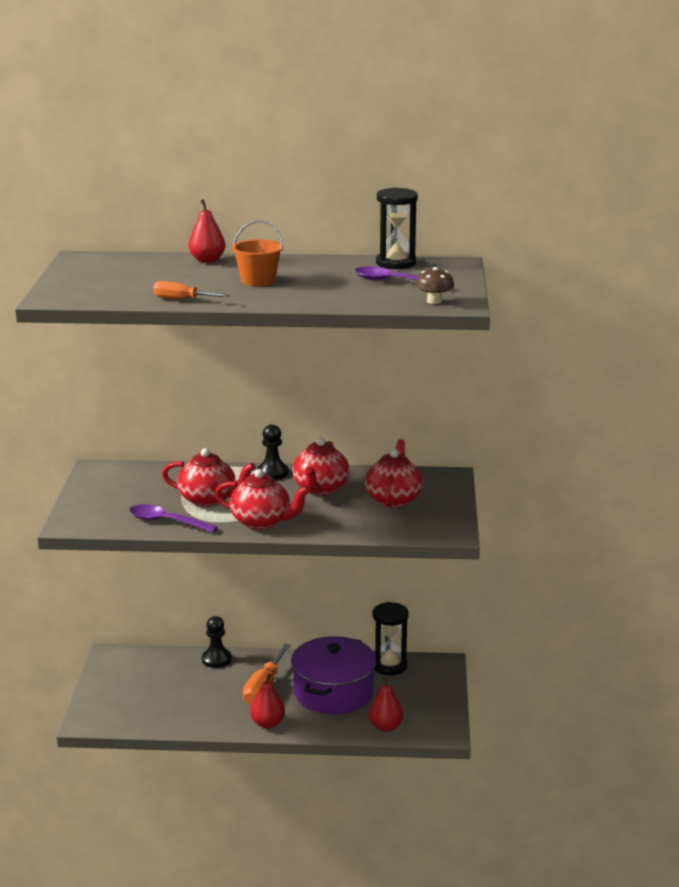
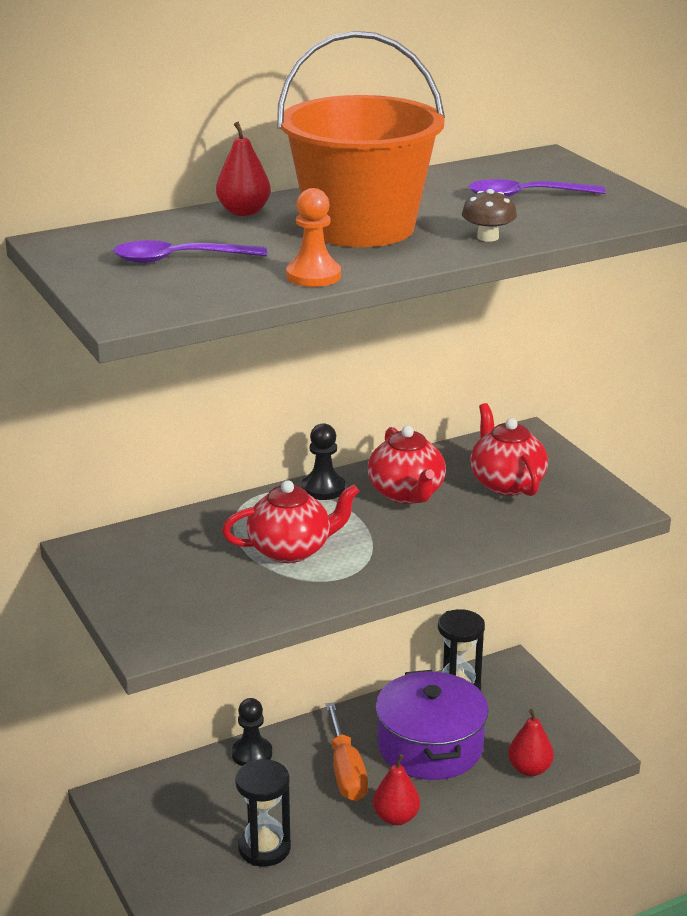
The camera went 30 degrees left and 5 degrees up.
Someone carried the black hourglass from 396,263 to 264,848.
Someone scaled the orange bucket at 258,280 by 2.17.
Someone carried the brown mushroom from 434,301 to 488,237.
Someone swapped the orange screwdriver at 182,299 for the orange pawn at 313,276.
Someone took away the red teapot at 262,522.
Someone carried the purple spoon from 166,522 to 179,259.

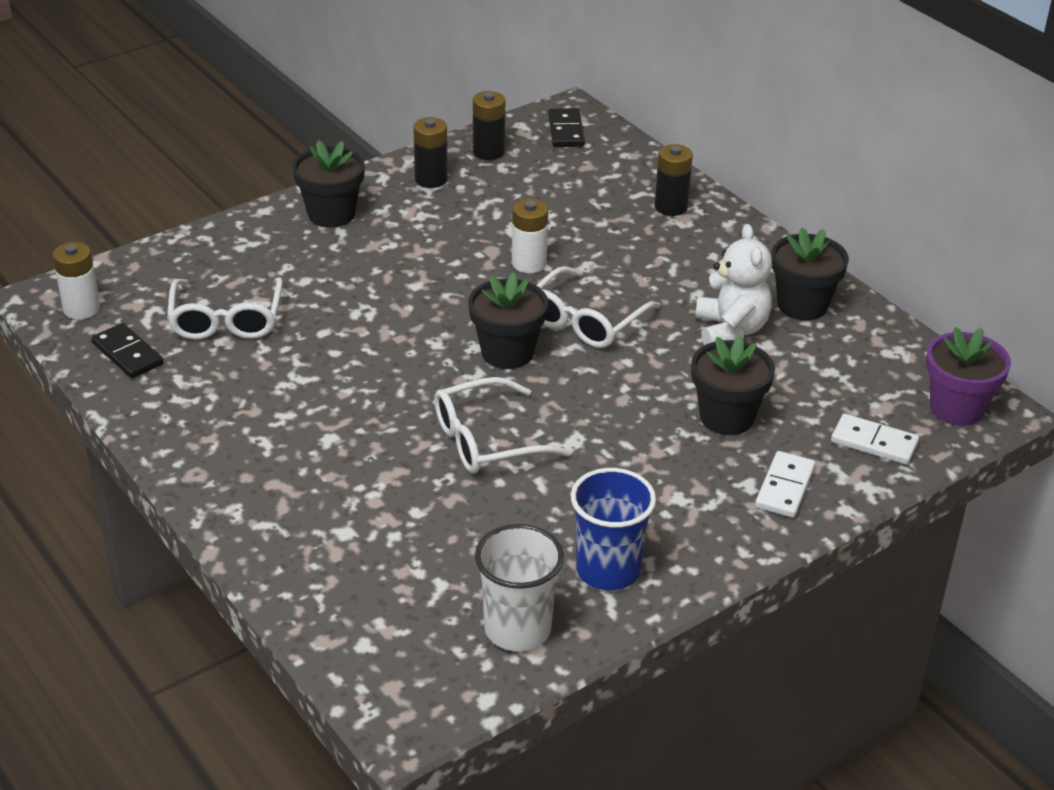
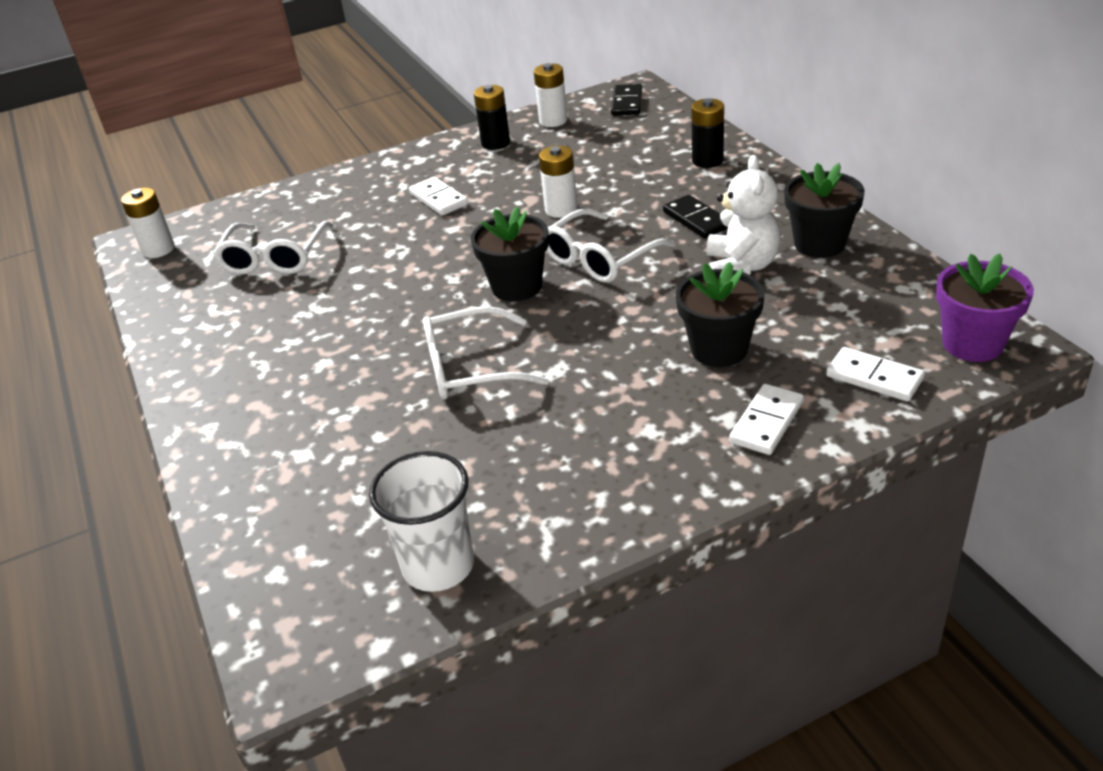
The camera went 15 degrees right and 0 degrees up.
Someone repainted the black battery at 488,152, which became the white battery at 553,121.
Someone took away the black flower pot at 331,214.
Someone carried the black domino from 127,354 to 696,220.
Someone took away the blue cup at 608,570.
Someone put down the white domino at 439,199.

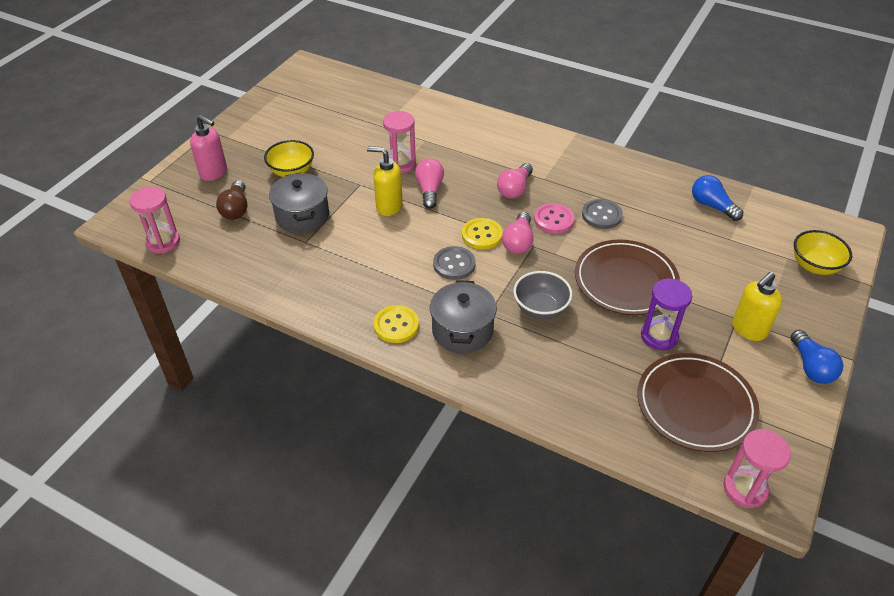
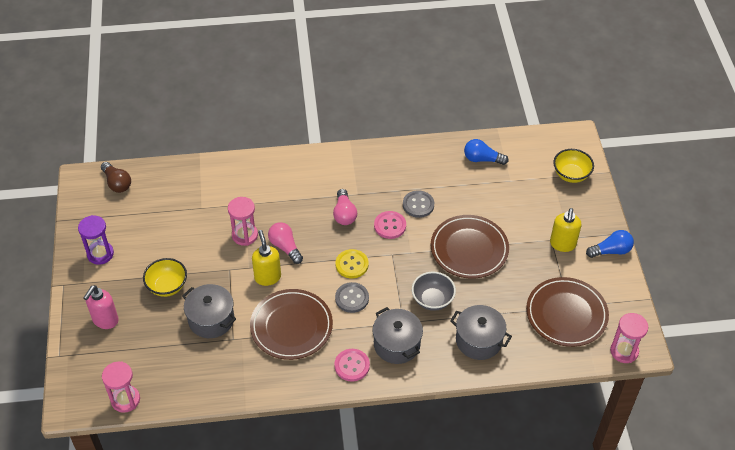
The camera went 35 degrees left and 5 degrees up.
Someone rotated the pink soap dispenser at 214,173 by 120 degrees clockwise.
Someone rotated the yellow soap dispenser at 388,206 by 90 degrees clockwise.
Someone carried the brown light bulb from 236,209 to 117,183.
Someone took away the pink light bulb at 518,242.
Someone carried the purple hourglass from 659,336 to 100,254.
Someone repainted the yellow button at 396,325, which became the pink button at 352,366.
Someone rotated the blue light bulb at 811,367 by 60 degrees counterclockwise.
Someone put down the brown plate at 291,326.
Someone put down the grey pot at 478,340.

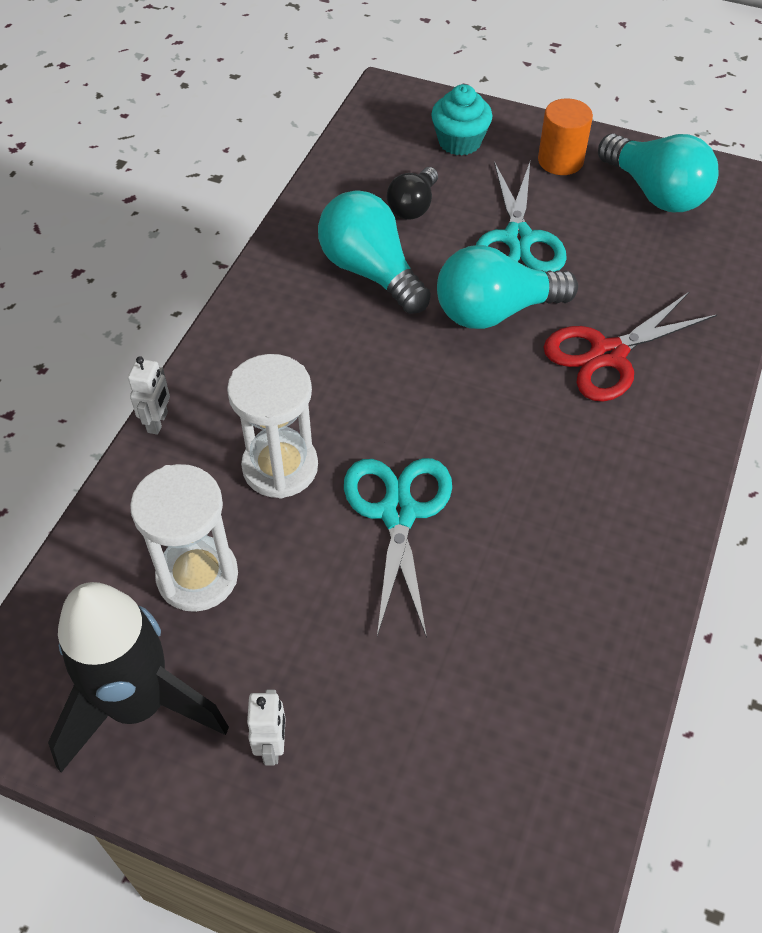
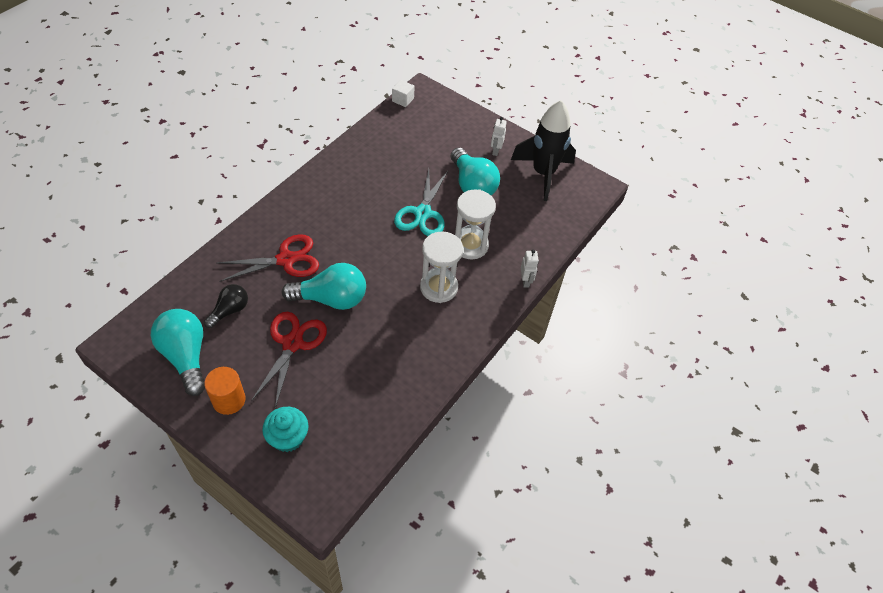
The camera went 170 degrees left and 0 degrees up.
Someone repainted the turquoise scissors at 518,239, which became the red scissors at 292,343.
Someone carried the black light bulb from 413,206 to 230,310.
Someone carried the turquoise light bulb from 371,271 to 472,185.
Someone rotated the white robot at 158,422 by 150 degrees clockwise.
Someone carried the white hourglass from 197,576 to 439,287.
Someone put down the white cube at 403,100.

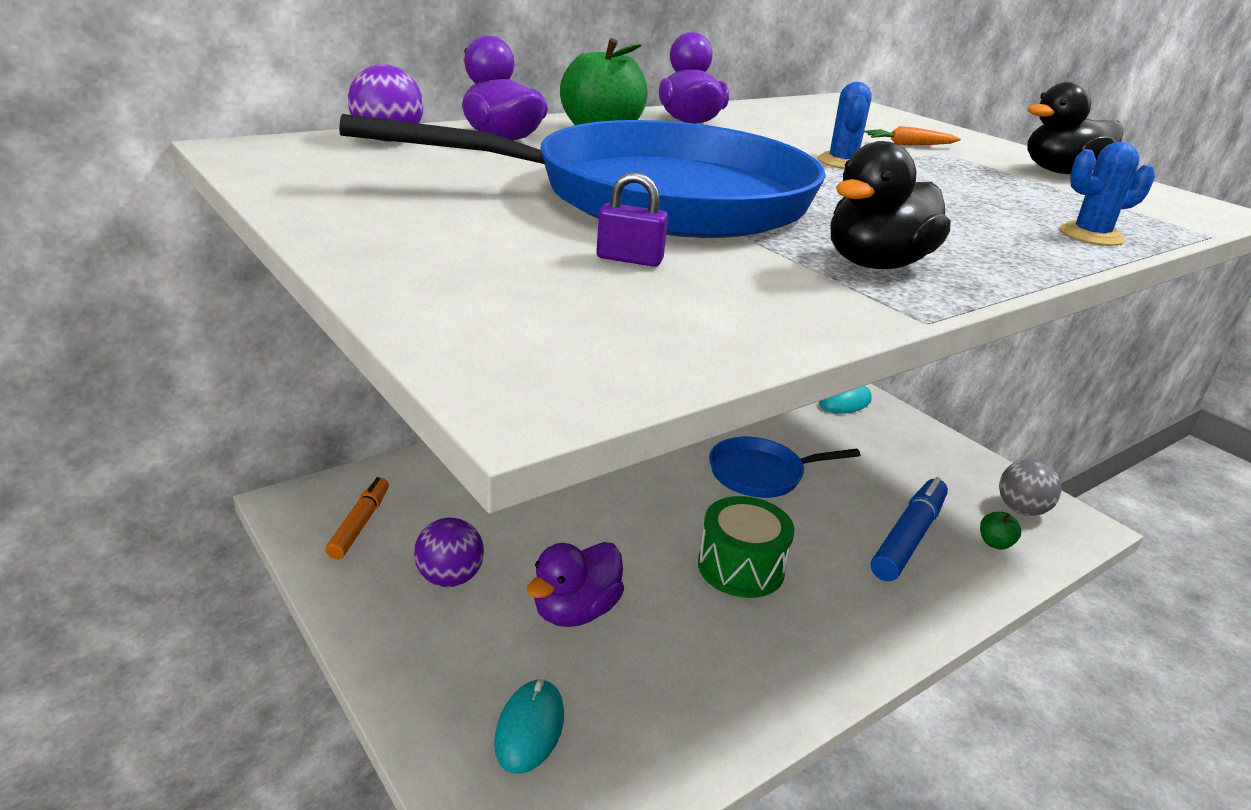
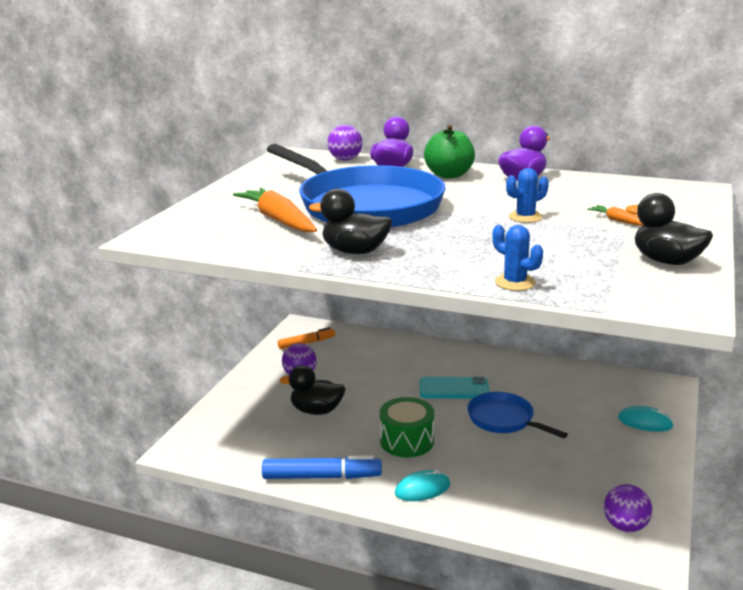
The camera went 60 degrees right and 5 degrees down.
Someone swapped the purple padlock at 629,259 for the orange carrot at 278,220.
Someone repainted the grey ball at 1021,510, which became the purple ball at 625,526.
Someone carried the blue marker from 908,538 to 322,476.
Someone took away the green apple at 995,543.
Someone repainted the purple duck at 575,611, which became the black duck at 316,410.
Someone carried the turquoise mouse from 529,728 to 422,489.
Someone put down the turquoise phone at 454,388.

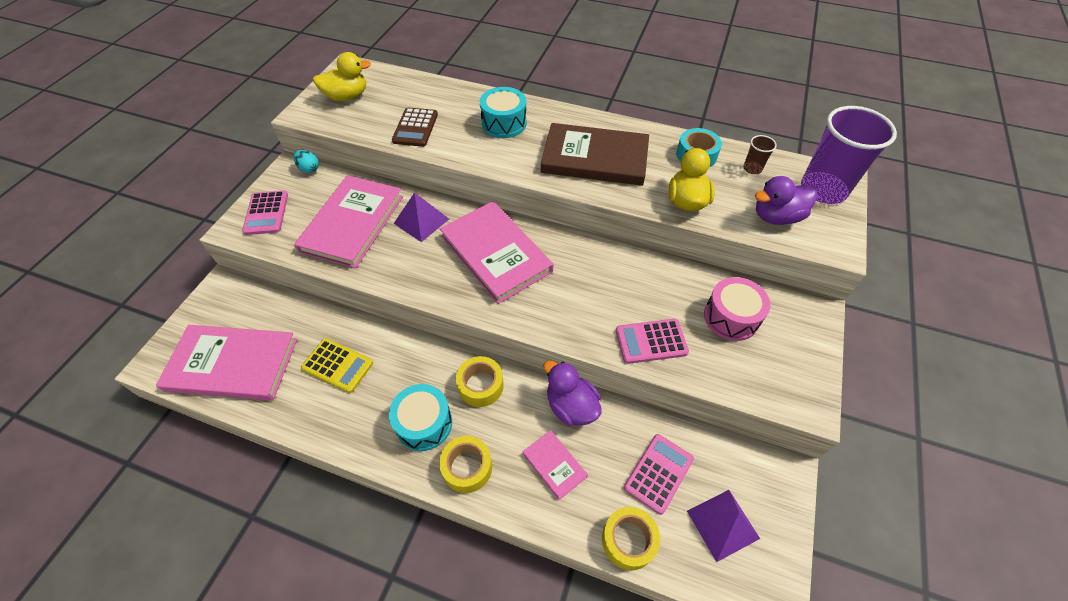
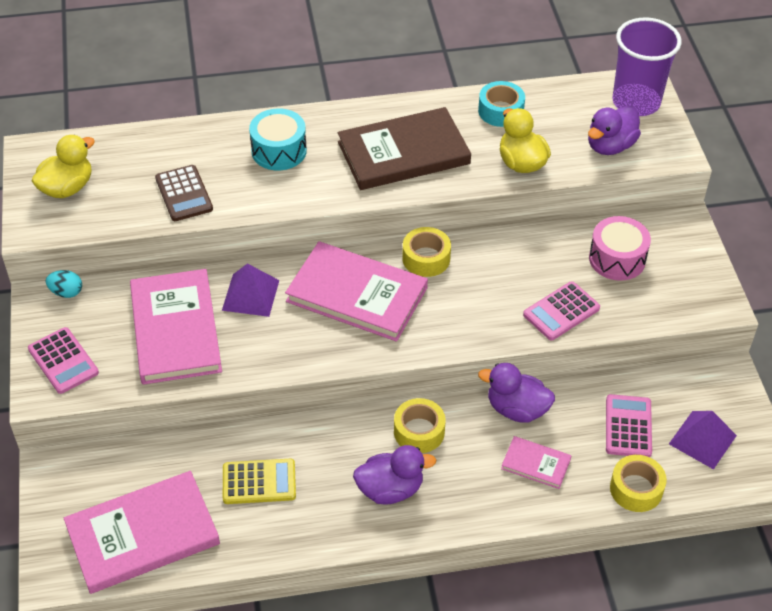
The camera went 30 degrees left and 5 degrees down.
Someone took away the brown cup at 752,168.
Someone swapped the turquoise drum at 424,423 for the purple duck at 390,489.
Someone carried the yellow tape from 467,467 to 426,258.

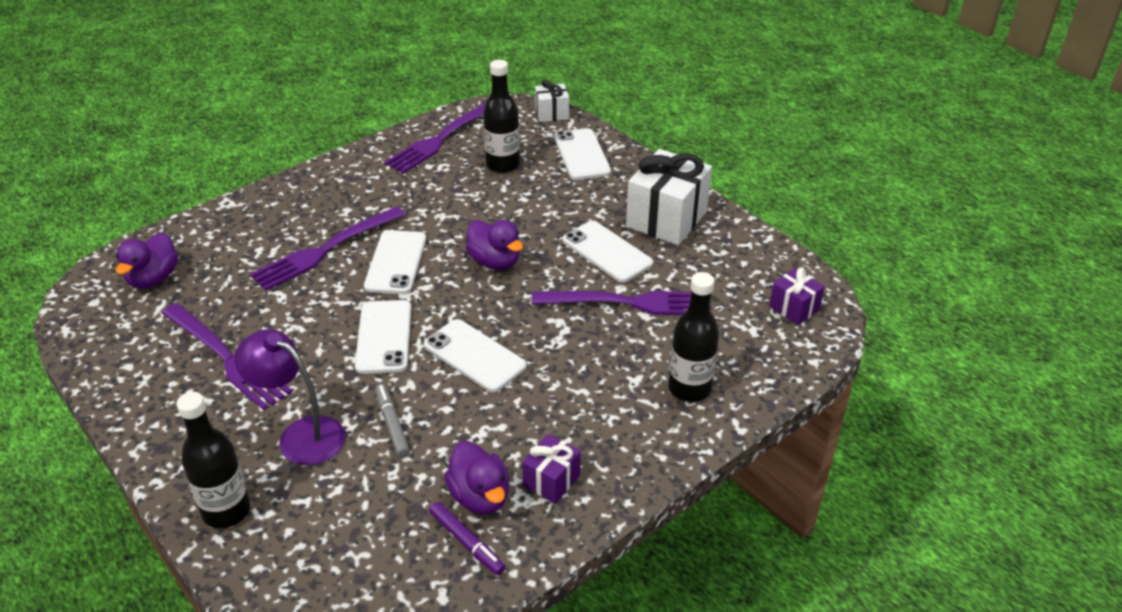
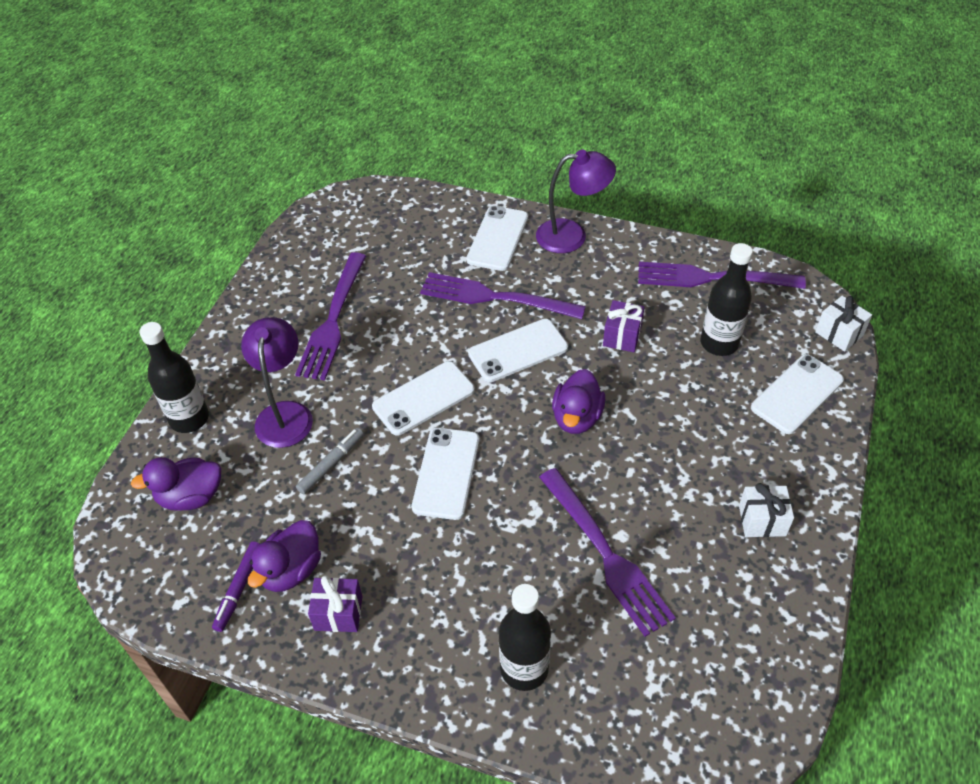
The camera went 60 degrees right and 10 degrees up.
Someone scaled the white gift at 666,219 by 0.52.
Someone carried the white phone from 607,252 to 497,238.
Someone carried the purple duck from 153,279 to 191,497.
Someone carried the purple gift from 794,308 to 622,336.
Someone put down the purple lamp at 572,235.

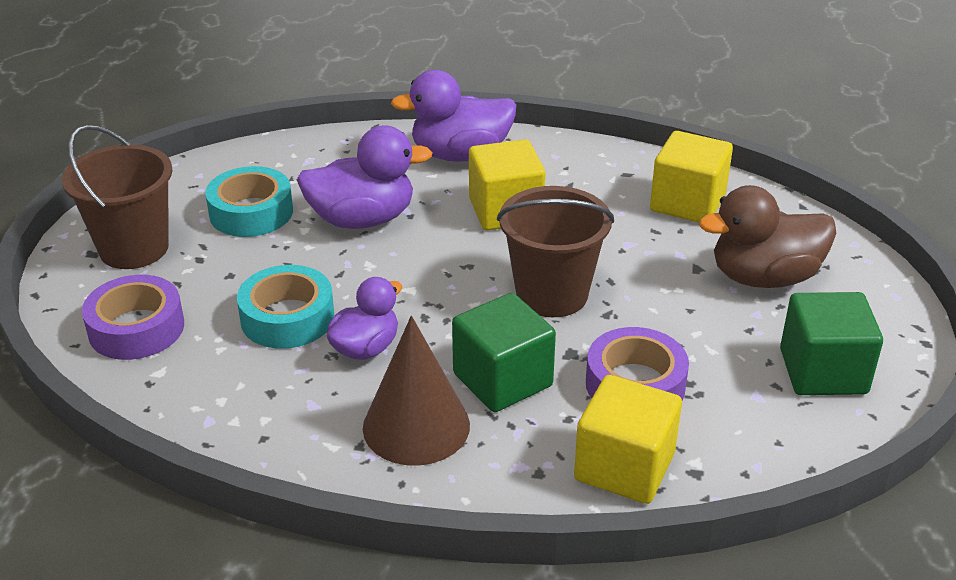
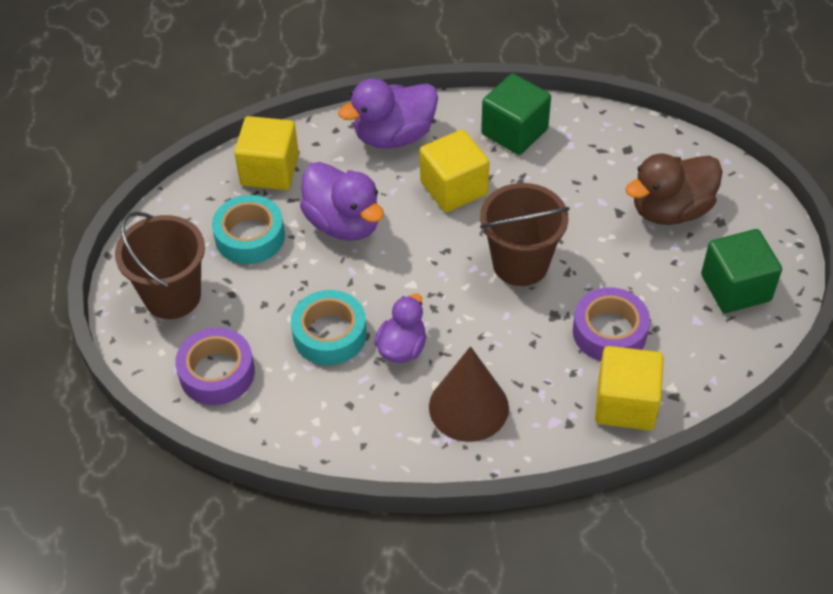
The camera went 15 degrees left and 15 degrees up.
Someone rotated the purple duck at 362,219 by 75 degrees clockwise.
Someone carried the yellow cube from 687,203 to 270,170.
Someone carried the green cube from 502,380 to 514,132.

